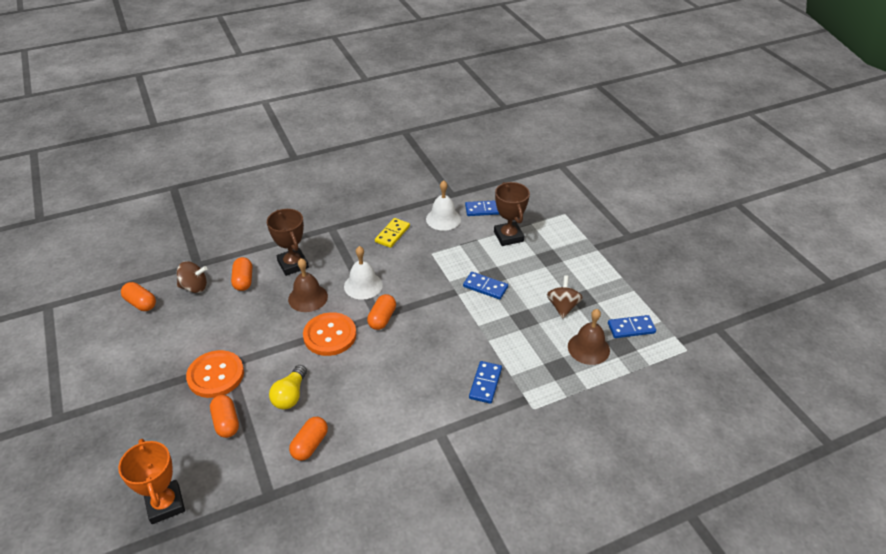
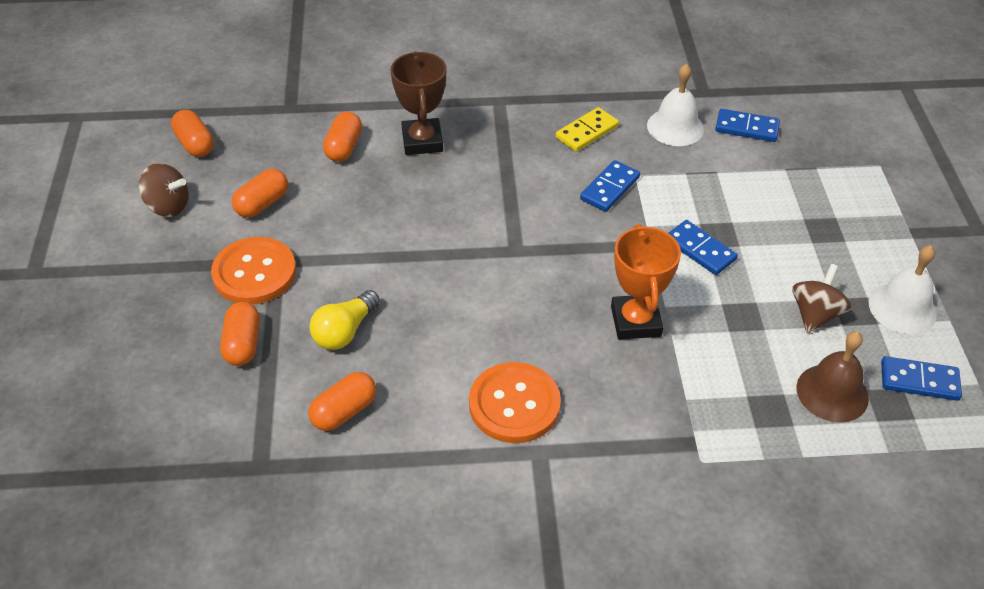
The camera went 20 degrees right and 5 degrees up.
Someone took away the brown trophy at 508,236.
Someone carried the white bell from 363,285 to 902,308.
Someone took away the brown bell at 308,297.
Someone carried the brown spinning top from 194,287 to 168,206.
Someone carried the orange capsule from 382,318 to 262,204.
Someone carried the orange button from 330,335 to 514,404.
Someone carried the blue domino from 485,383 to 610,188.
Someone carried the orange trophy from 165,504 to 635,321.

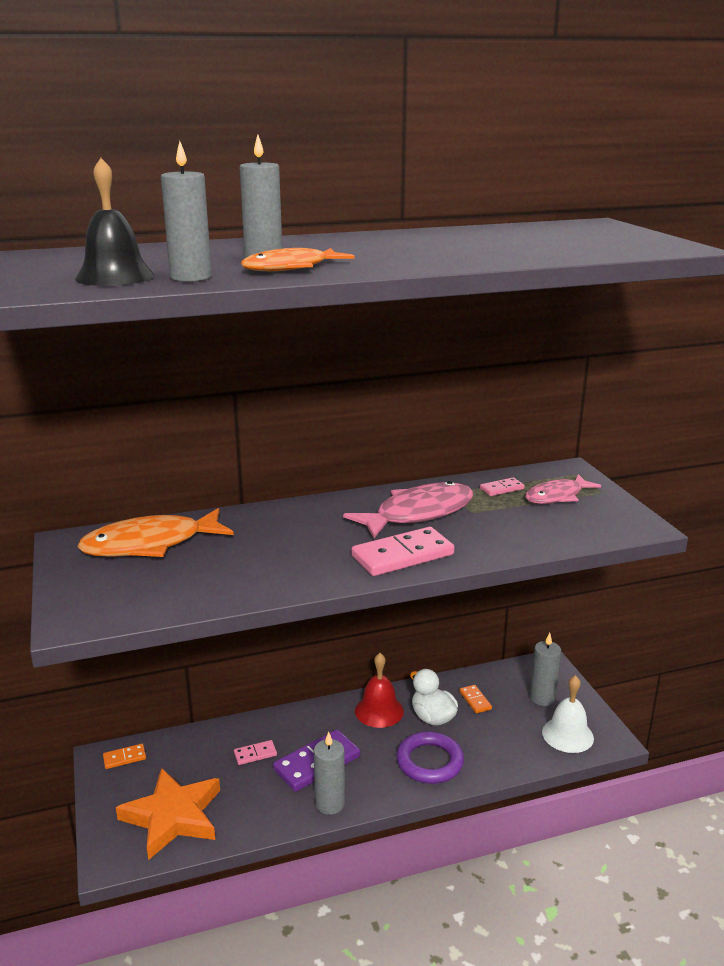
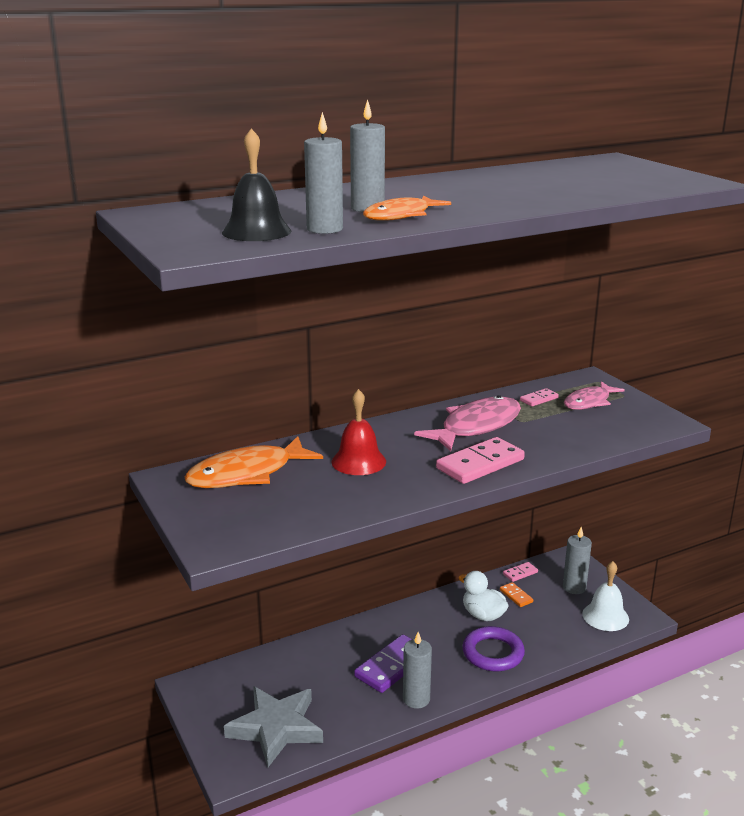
The camera went 10 degrees left and 0 degrees up.
Someone carried the red bell from 379,711 to 358,461.
Someone carried the pink domino from 255,754 to 520,573.
Someone took away the orange domino at 124,758.
Someone repainted the orange star at 173,816, which became the grey star at 276,728.

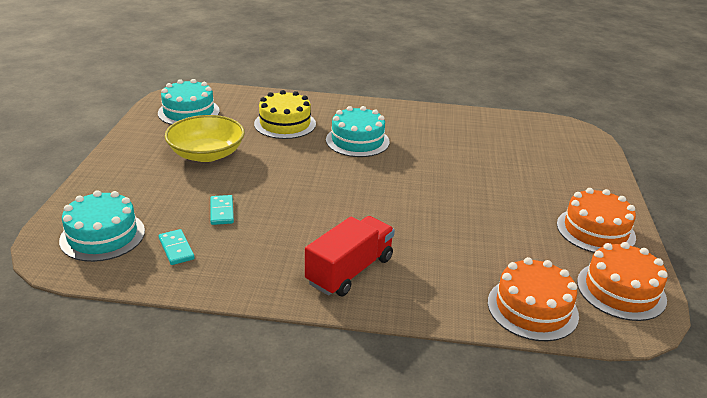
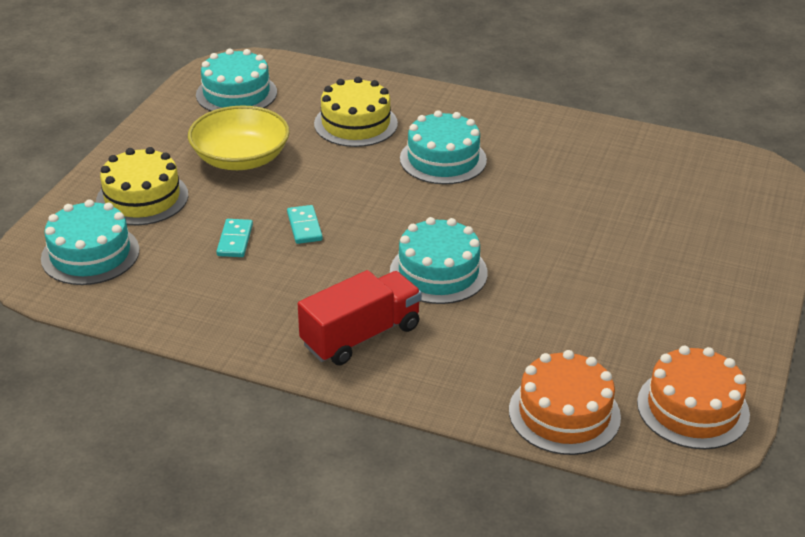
The camera went 15 degrees right and 5 degrees up.
Someone took away the orange cake at 595,230.
Someone carried the turquoise domino from 176,249 to 304,227.
Someone put down the yellow cake at 142,198.
Someone put down the turquoise cake at 438,272.

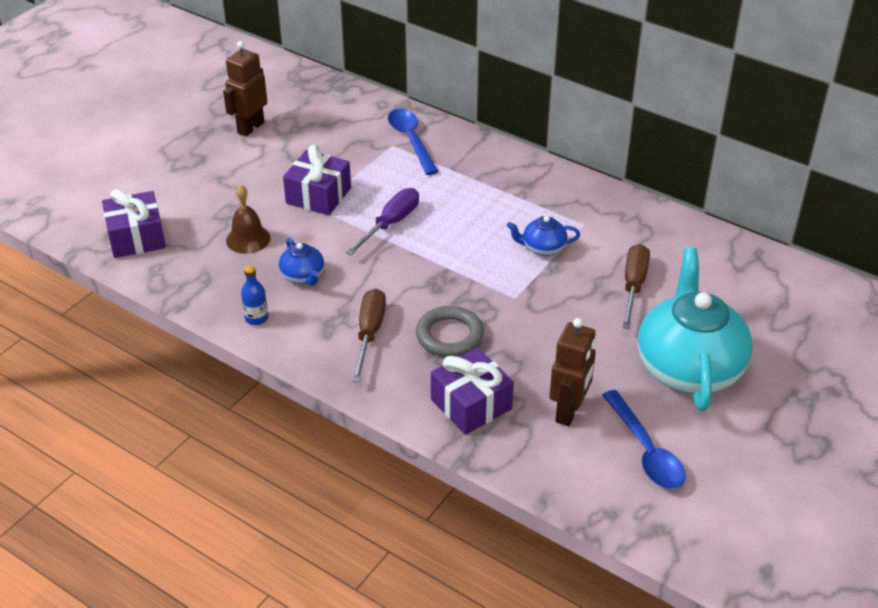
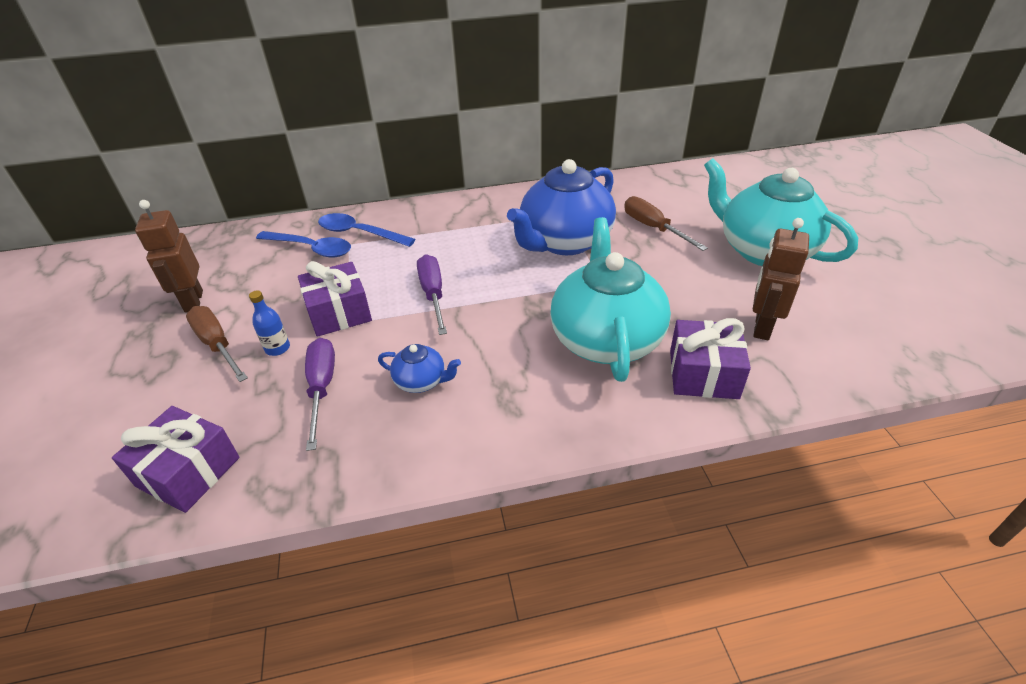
The camera went 45 degrees left and 0 degrees up.
Someone swapped the brown bell at 248,239 for the purple screwdriver at 322,388.
Someone scaled the blue teapot at 542,248 by 2.26.
Someone carried the blue bottle from 256,318 to 277,348.
Someone carried the brown screwdriver from 369,333 to 217,345.
Someone swapped the grey ring at 449,336 for the turquoise teapot at 606,339.
Someone rotated the brown robot at 569,412 by 135 degrees counterclockwise.
Someone carried the blue spoon from 646,451 to 311,249.

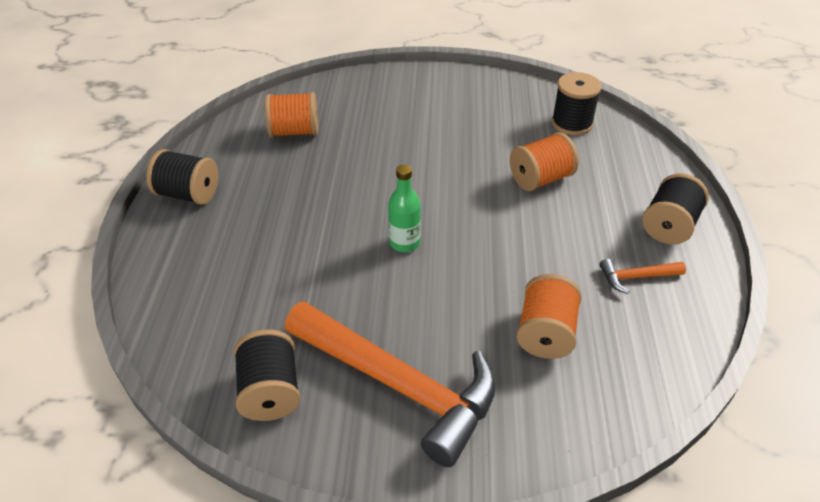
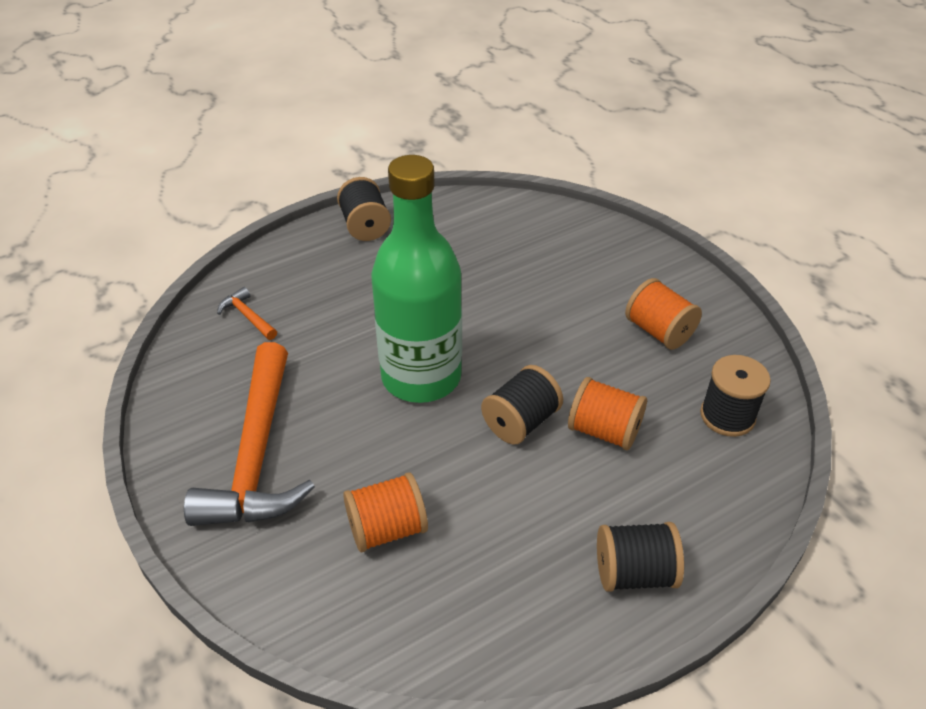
The camera went 55 degrees right and 0 degrees up.
Someone carried the orange spool from 294,132 to 659,331.
Someone scaled the green bottle at 404,243 by 2.46.
Someone carried the orange hammer from 636,277 to 247,316.
Someone carried the black spool from 270,392 to 520,422.

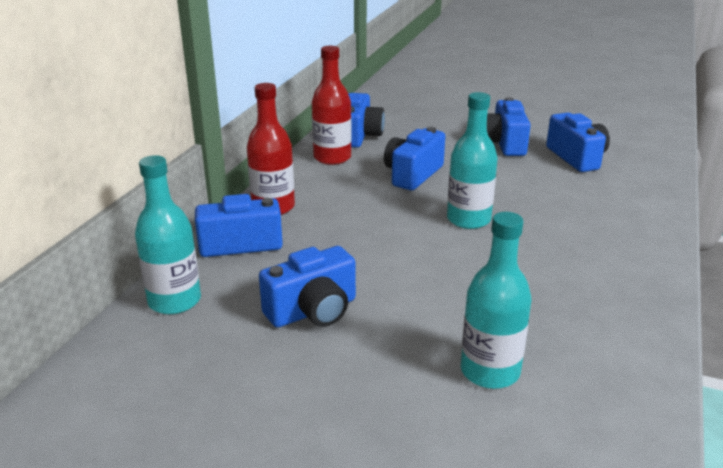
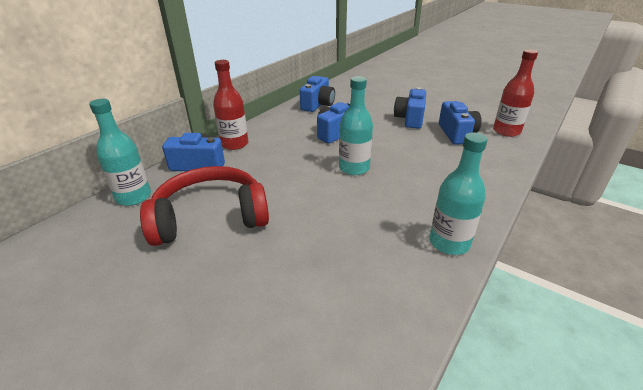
The camera went 15 degrees right and 5 degrees up.
Someone carried the red bottle from 332,158 to 506,131.
Someone carried the turquoise bottle from 490,371 to 449,243.
Someone swapped the blue camera at 313,311 for the red headphones at 210,217.

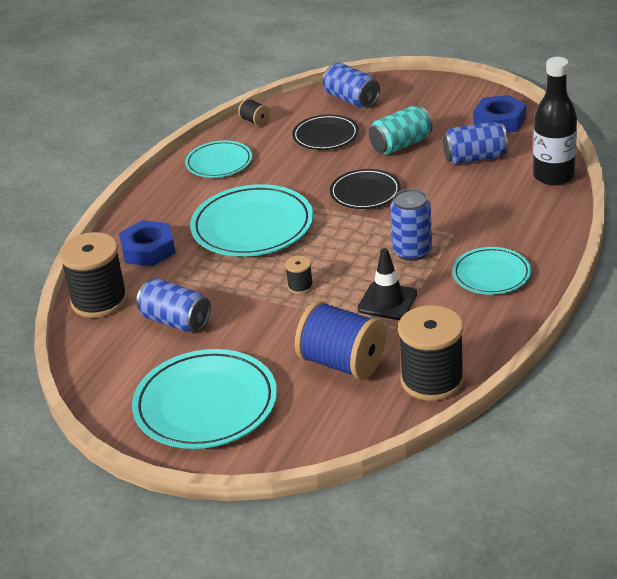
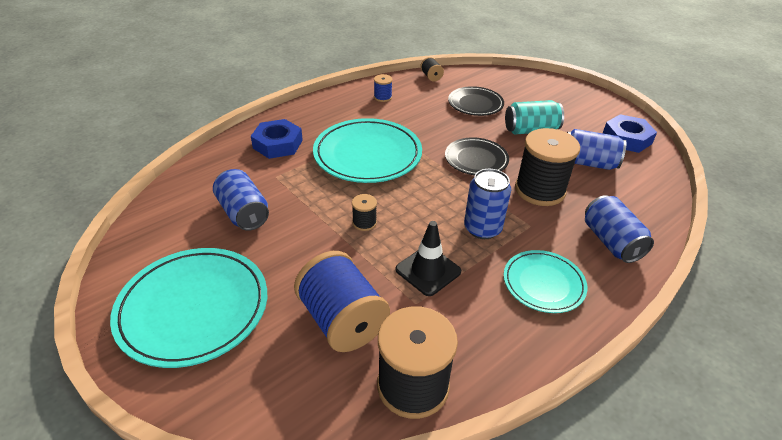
The camera went 20 degrees right and 5 degrees up.
Someone took away the black bottle at 553,176.
Someone carried the blue can from 351,99 to 611,242.
Someone swapped the turquoise plate at 219,163 for the blue spool at 382,97.
Someone carried the black spool from 99,300 to 540,190.

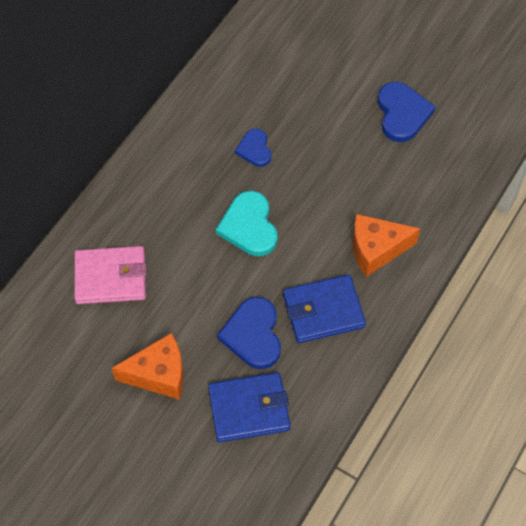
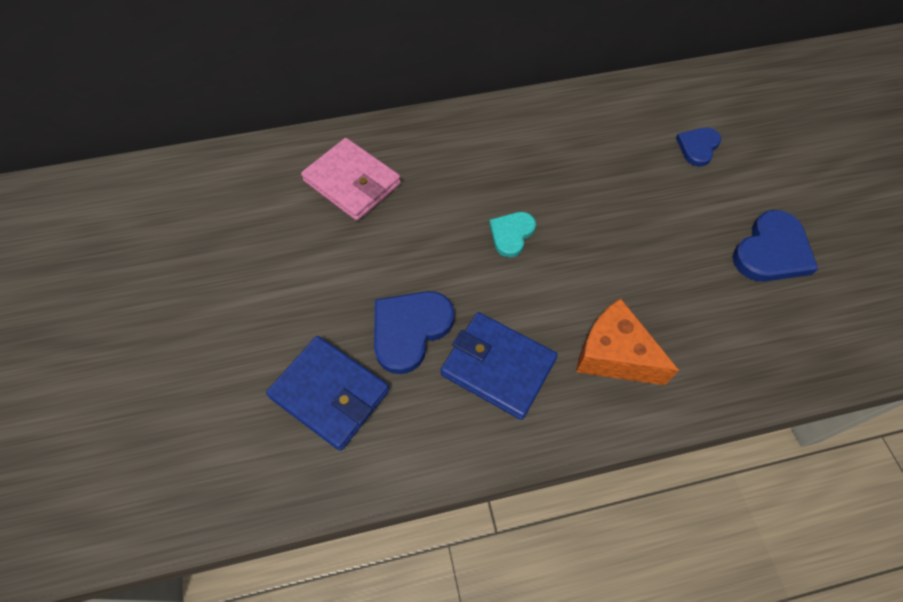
The camera went 45 degrees right and 0 degrees up.
Someone carried the blue heart from 254,149 to 698,147.
Someone scaled the turquoise heart at 249,226 by 0.62.
Someone took away the orange cheese at 159,374.

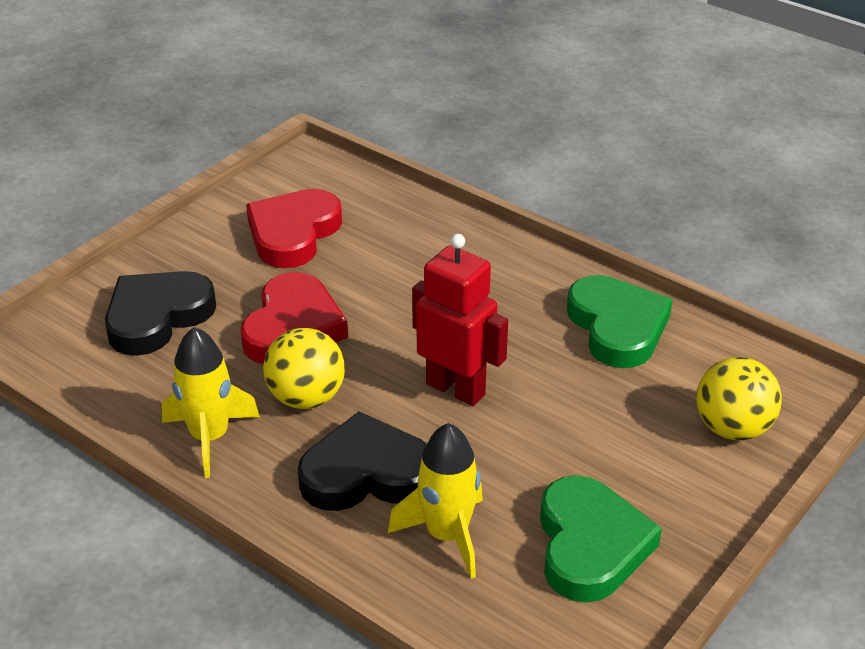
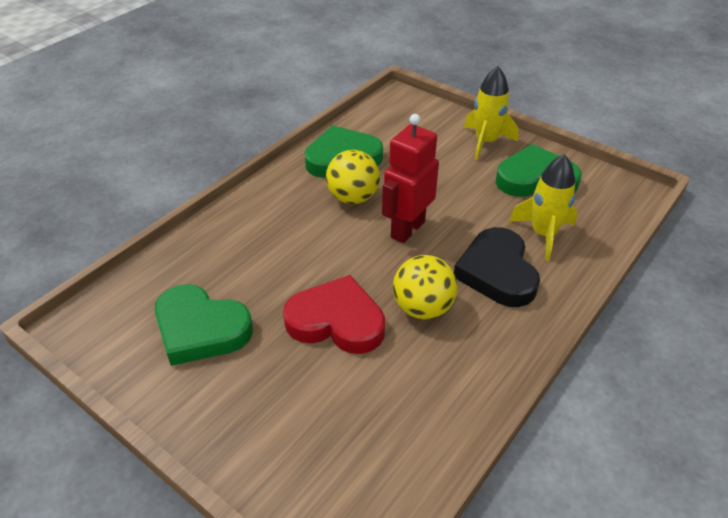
The camera went 90 degrees left and 5 degrees up.
Someone repainted the red heart at 293,234, which became the green heart at 200,329.
Someone took away the black heart at 157,317.
Someone carried the yellow rocket from 210,437 to 486,142.
Someone carried the yellow ball from 732,428 to 353,197.

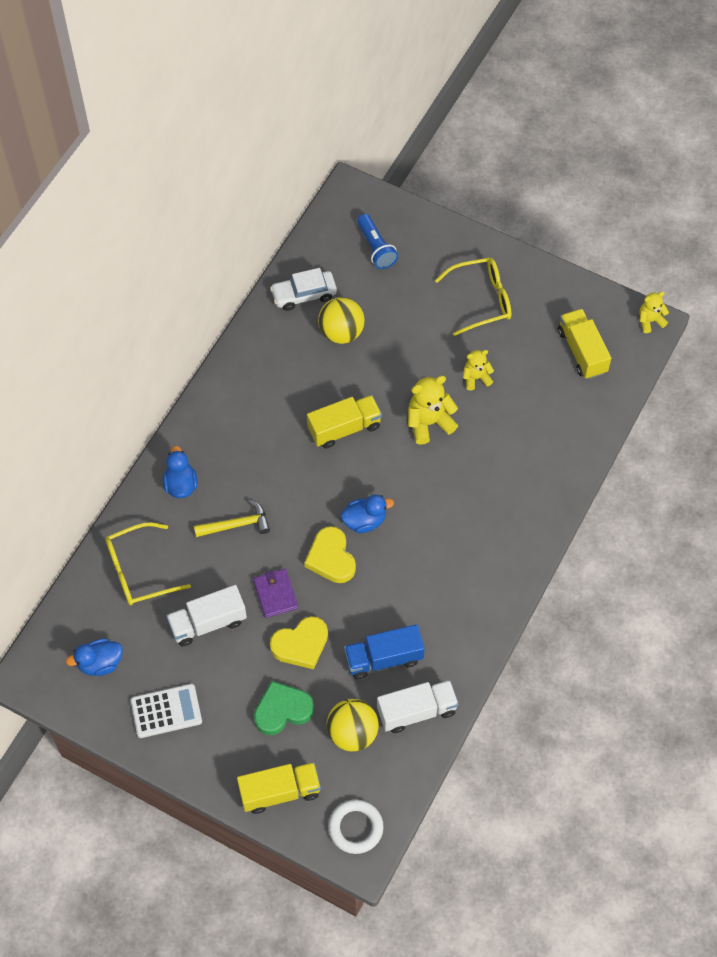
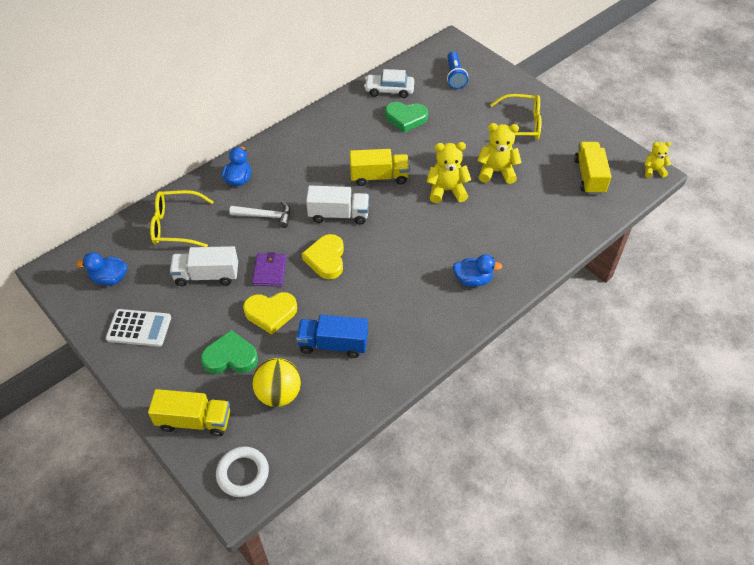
The camera went 20 degrees right and 10 degrees down.
Someone swapped the yellow ball at 341,332 for the green heart at 405,118.
Someone scaled the yellow teddy bear at 476,378 by 1.63.
Someone carried the blue duck from 364,521 to 472,280.
Someone repainted the yellow hammer at 237,524, which became the white hammer at 265,216.
Someone carried the white truck from 416,711 to 338,214.

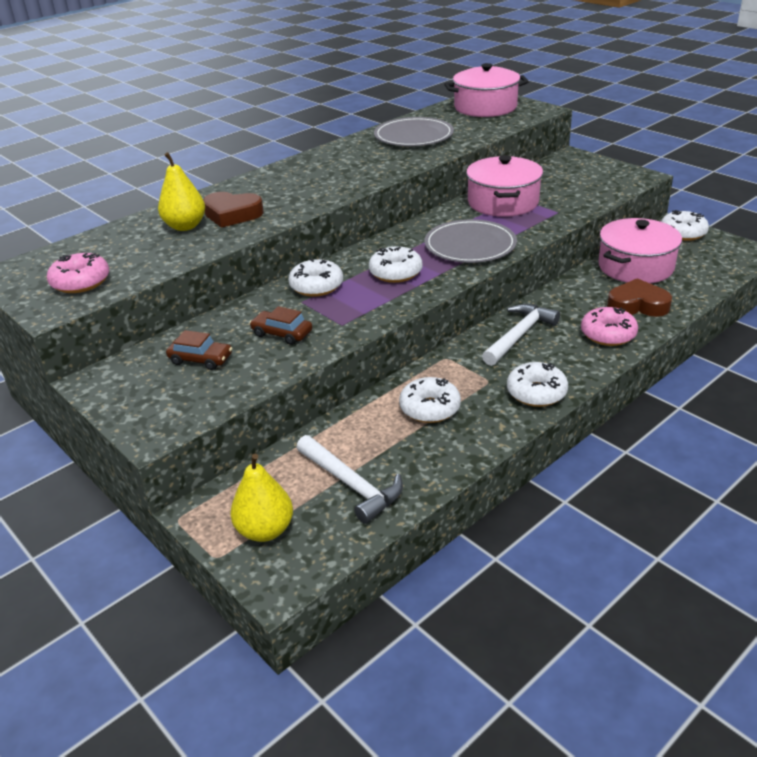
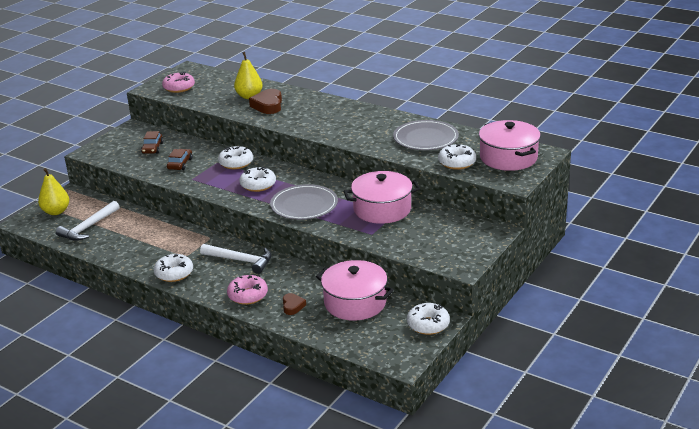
The camera went 75 degrees right and 5 degrees down.
Someone scaled the brown heart at 637,305 by 0.59.
Someone carried the white donut from 430,408 to 457,163.

